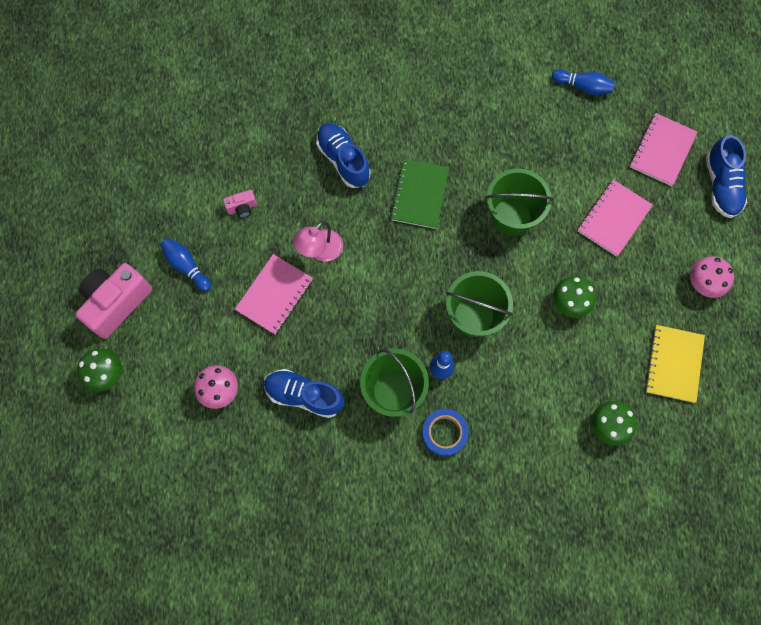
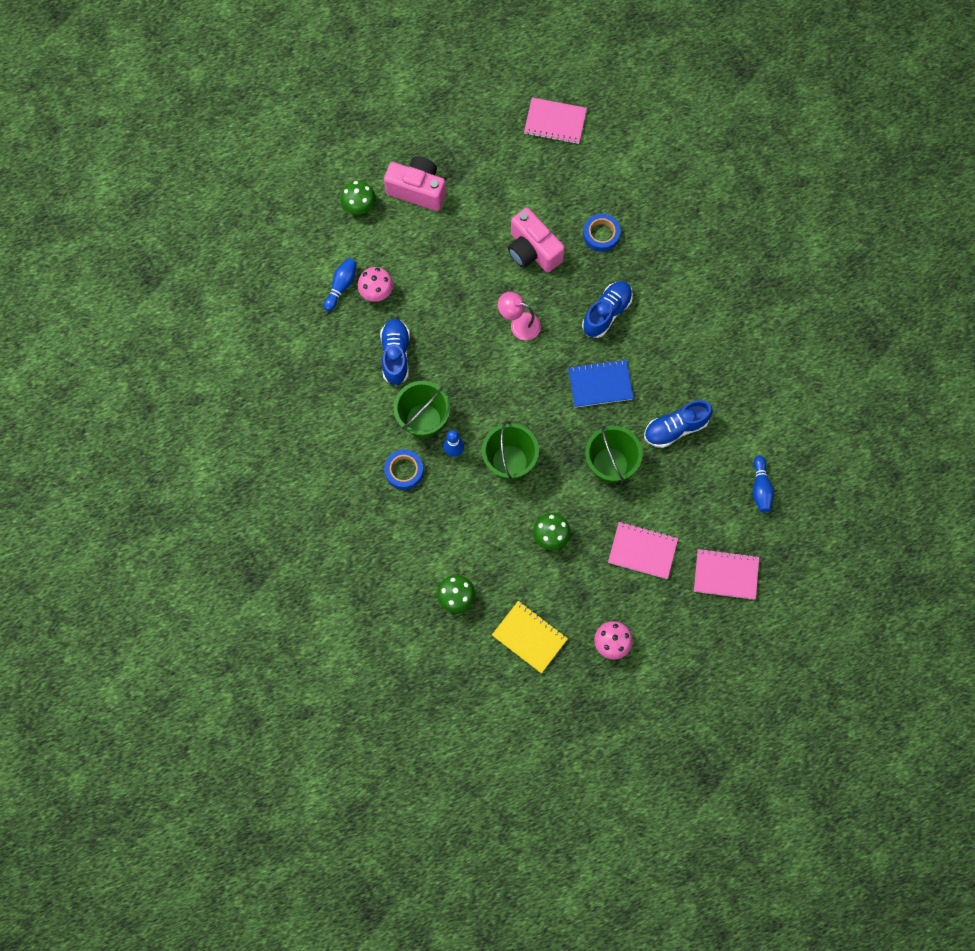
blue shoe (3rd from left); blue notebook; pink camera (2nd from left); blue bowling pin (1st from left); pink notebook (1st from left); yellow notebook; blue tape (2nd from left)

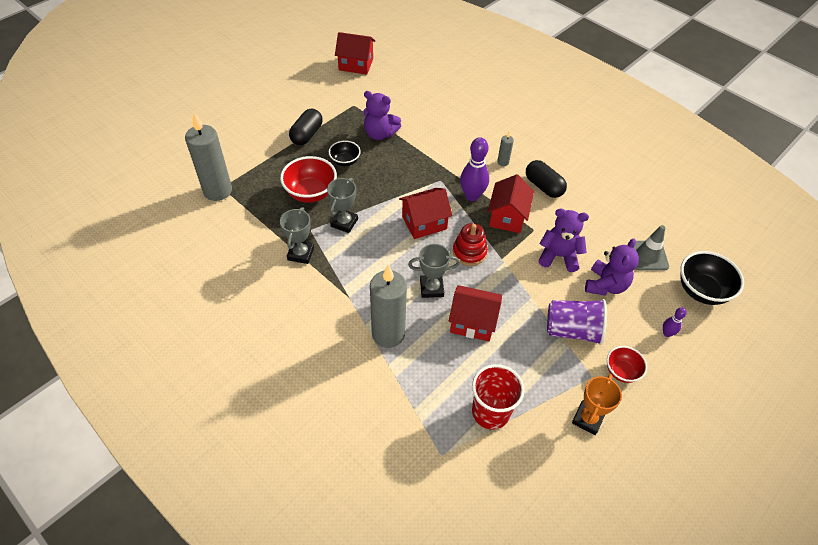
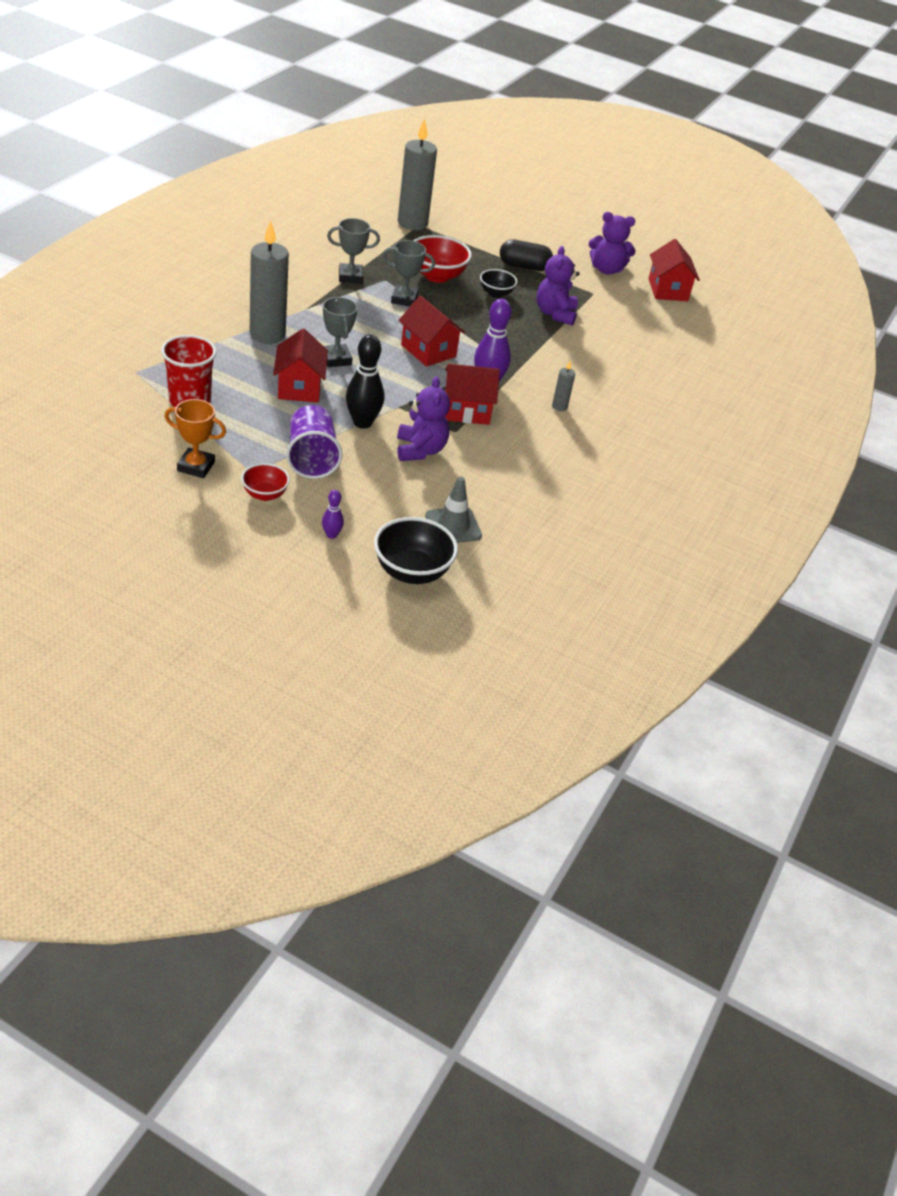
black capsule (2nd from left in the first image); red stacking toy; purple teddy bear (3rd from left); black bowling pin

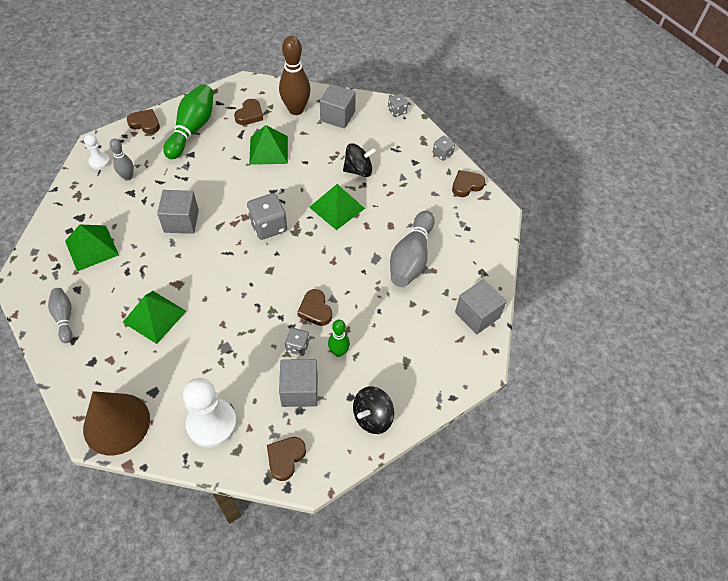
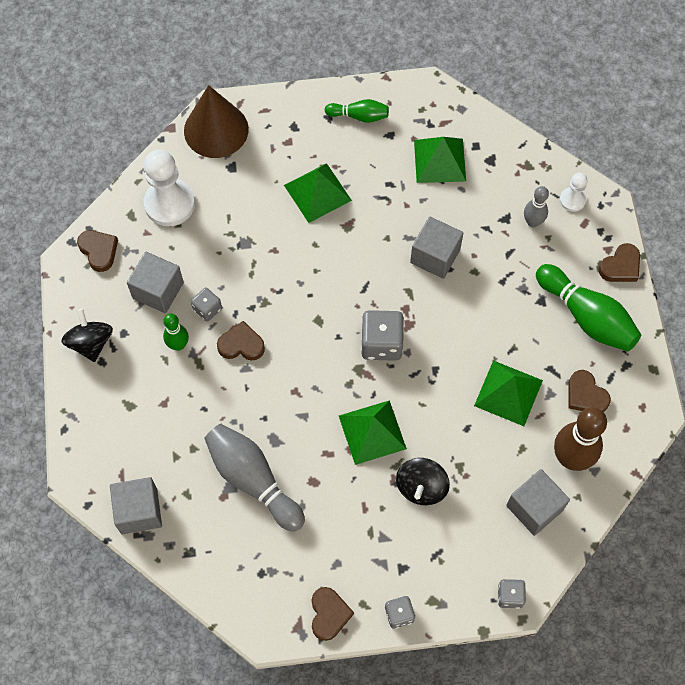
green bowling pin (2nd from left)

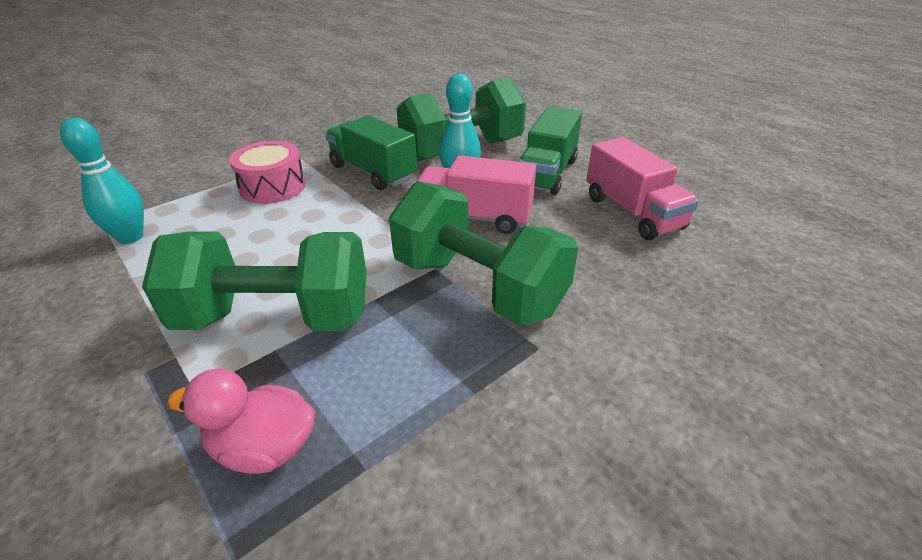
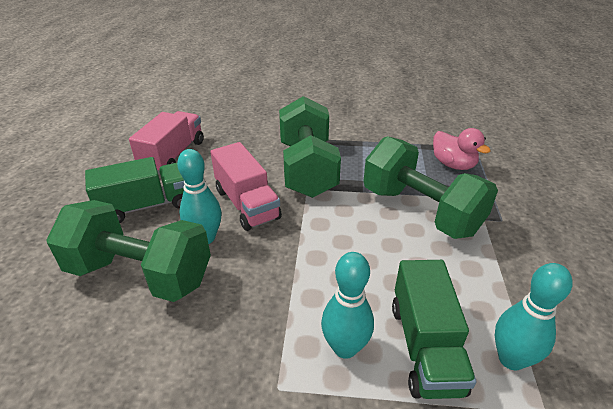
green truck (2nd from left); turquoise bowling pin (2nd from left)

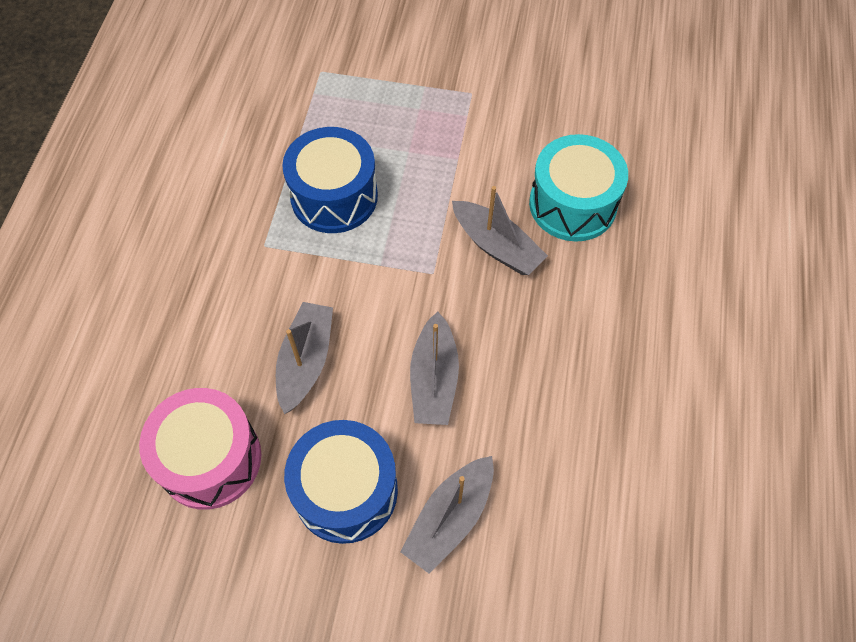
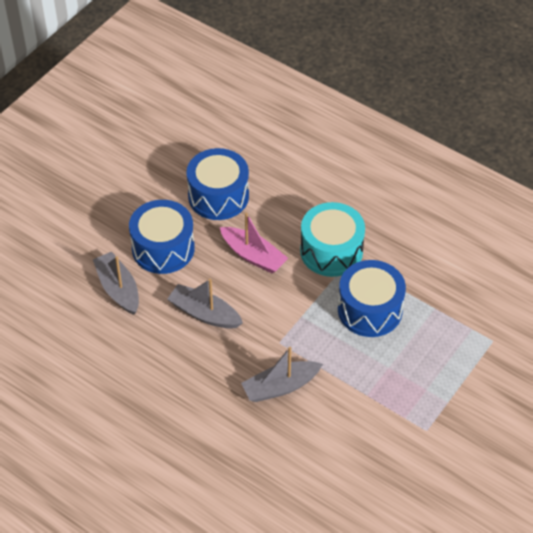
turquoise drum; pink boat; blue drum (2nd from left)

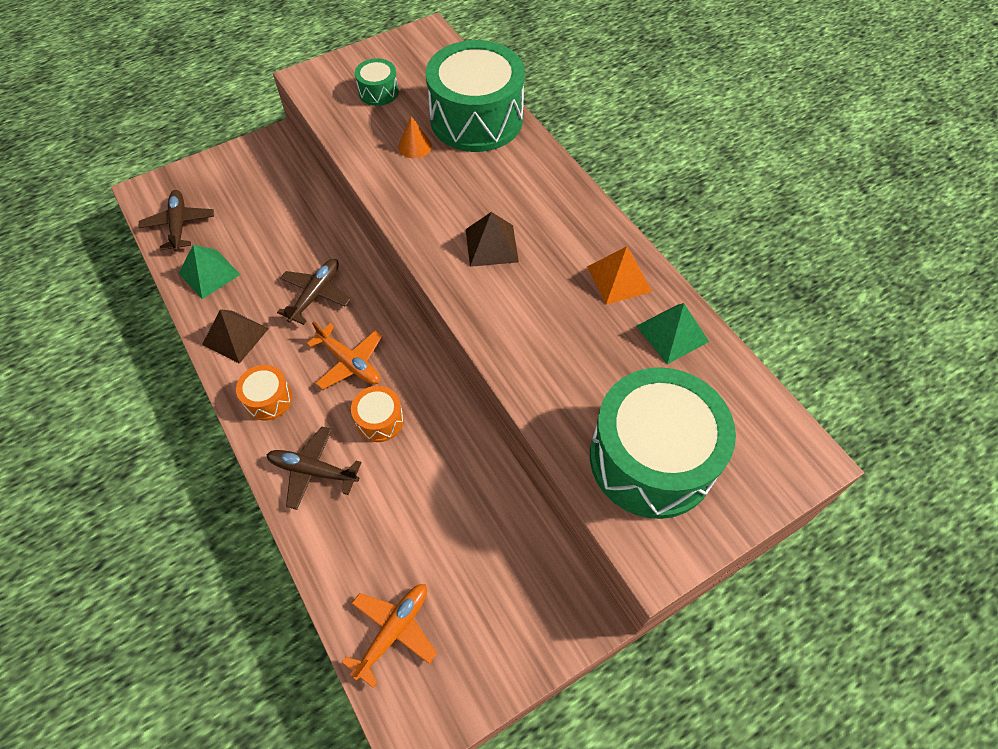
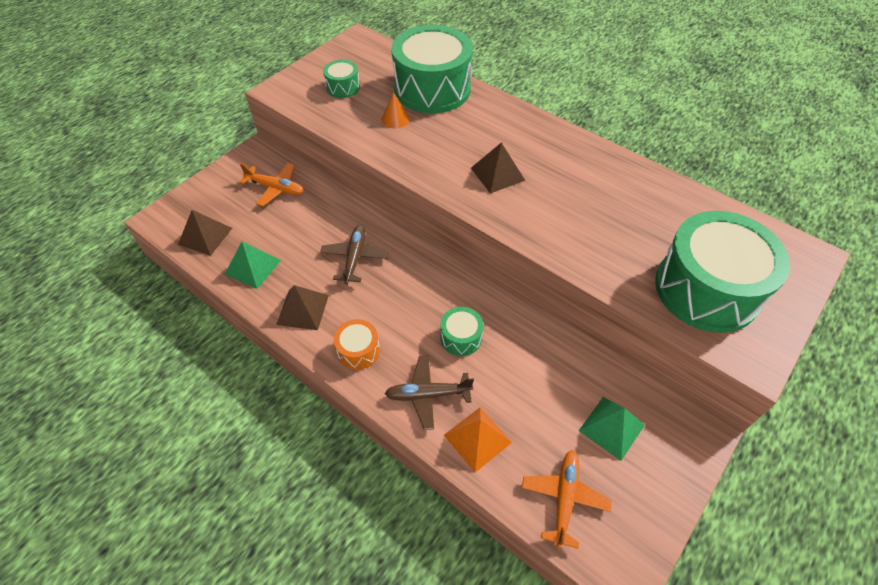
brown pyramid (1st from left); orange pyramid; green pyramid (2nd from left); orange plane (1st from left); green drum (3rd from left)

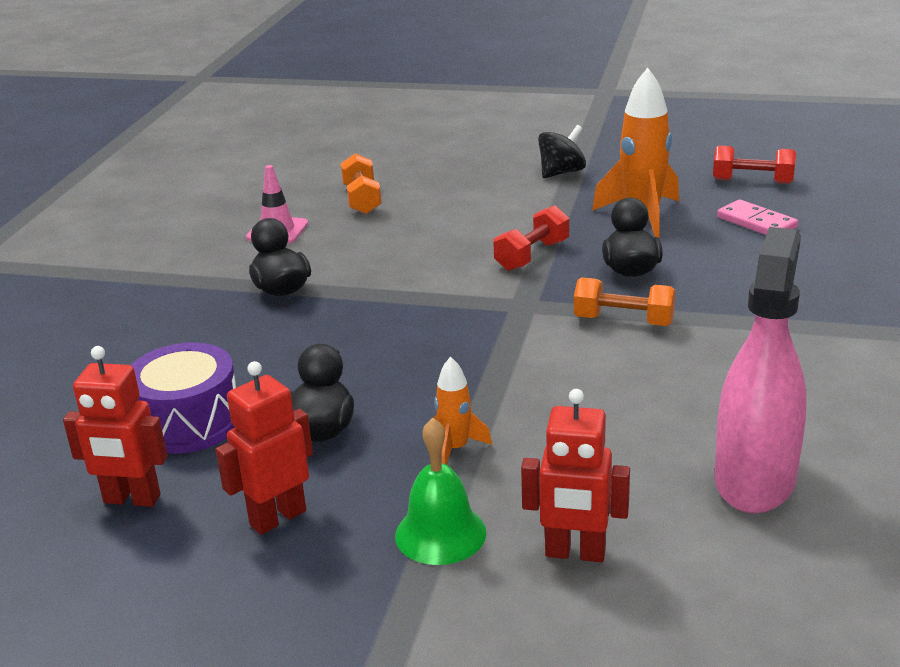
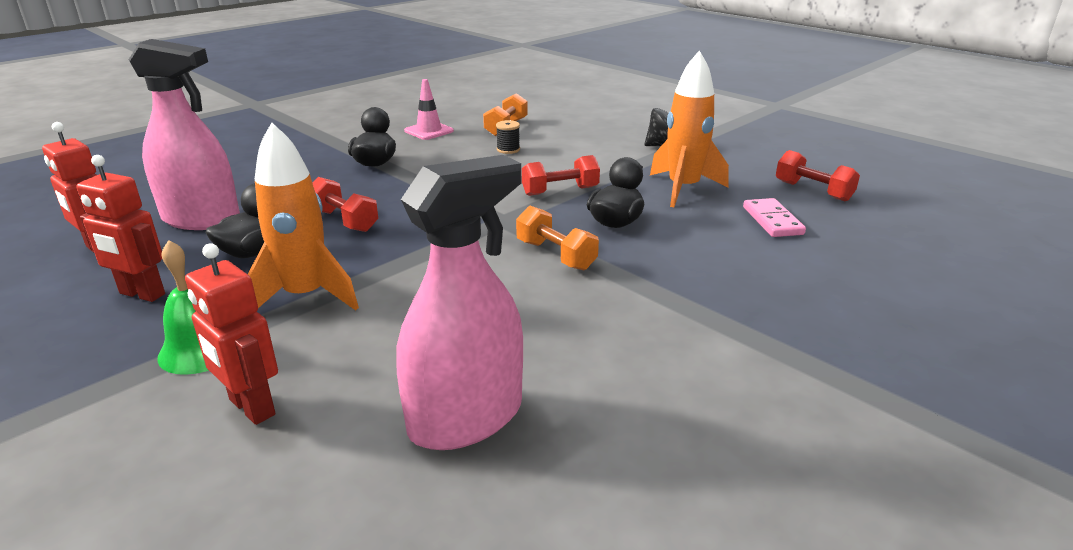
pink spray bottle (1st from left); orange rocket (1st from left); red robot (2nd from left); black spool; red dumbbell (1st from left)

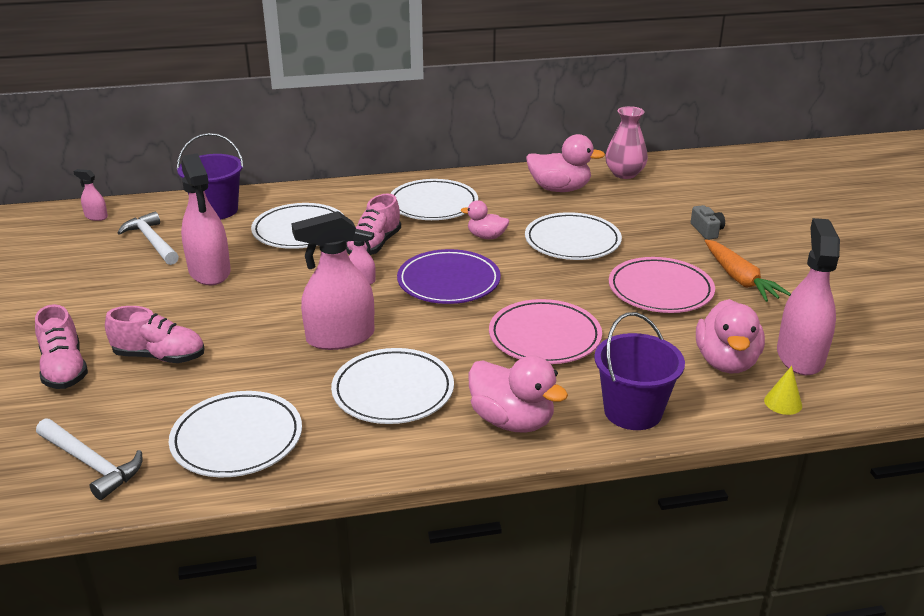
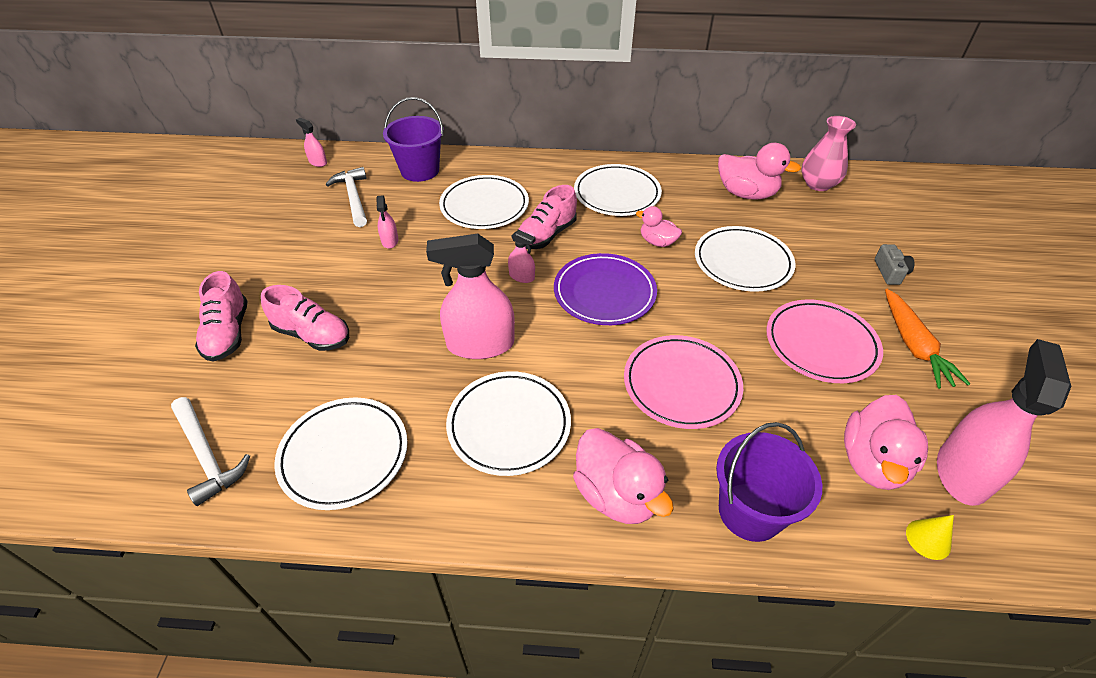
pink spray bottle (2nd from left)

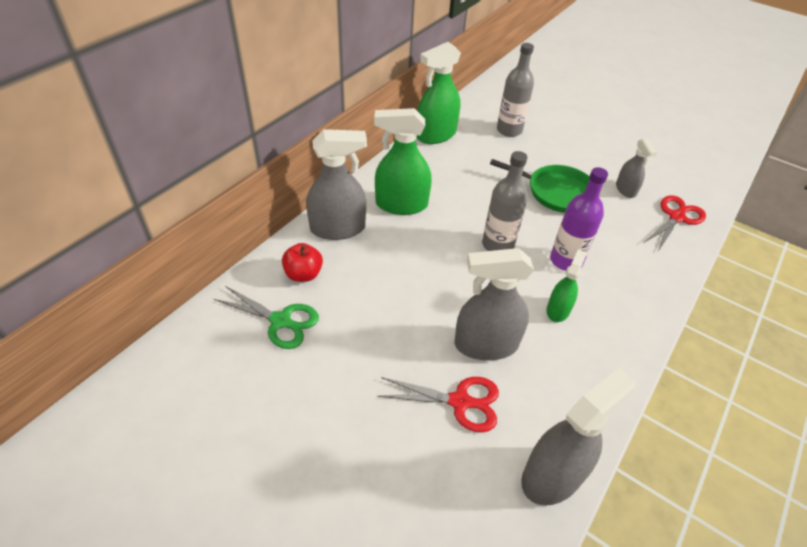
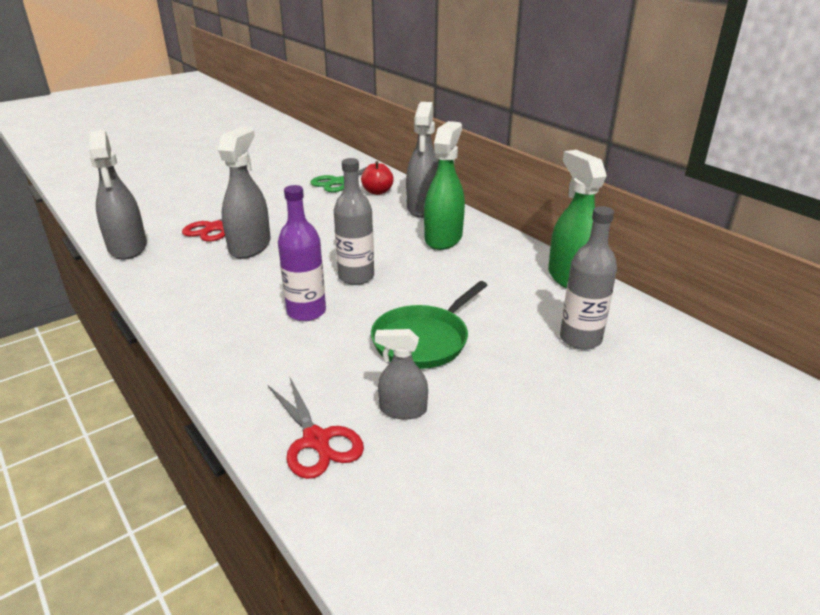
green spray bottle (3rd from left in the first image)

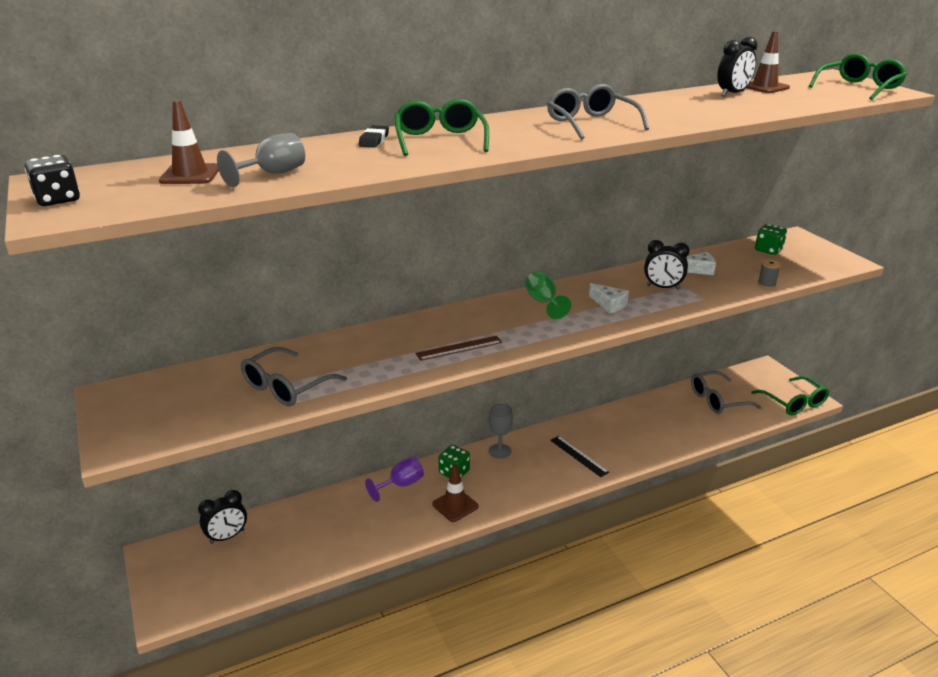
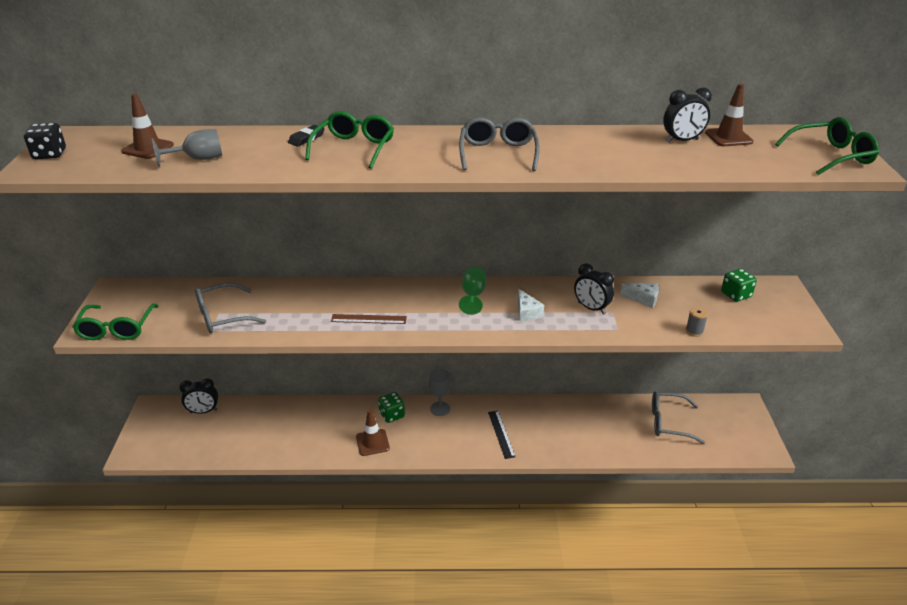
green glasses (1st from left); purple goblet

